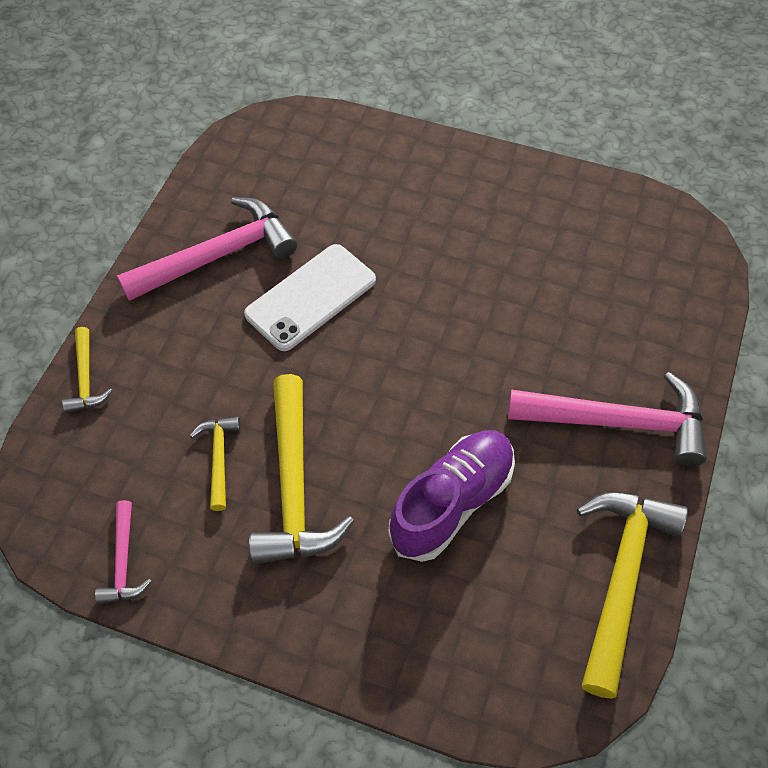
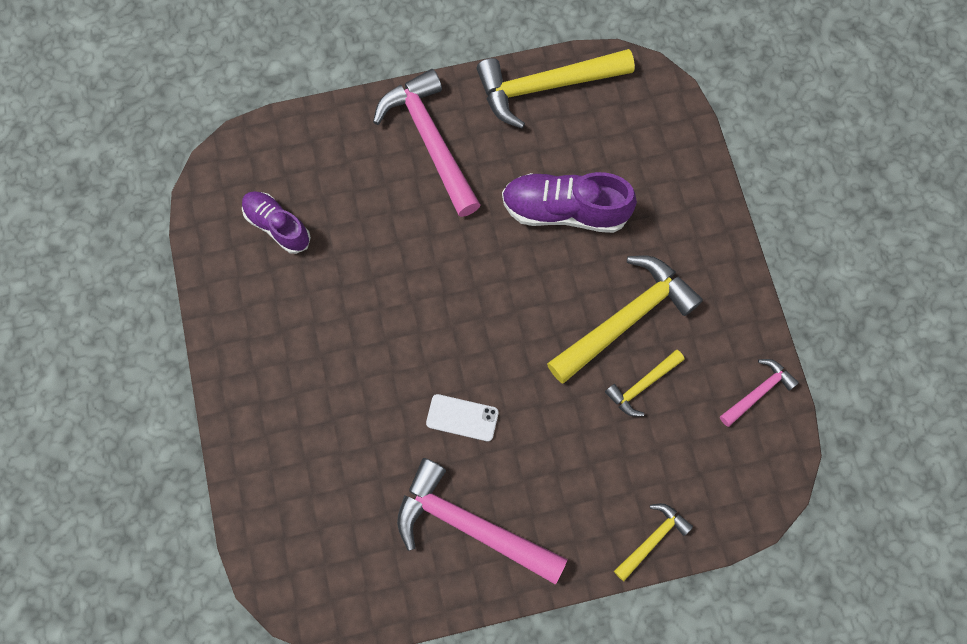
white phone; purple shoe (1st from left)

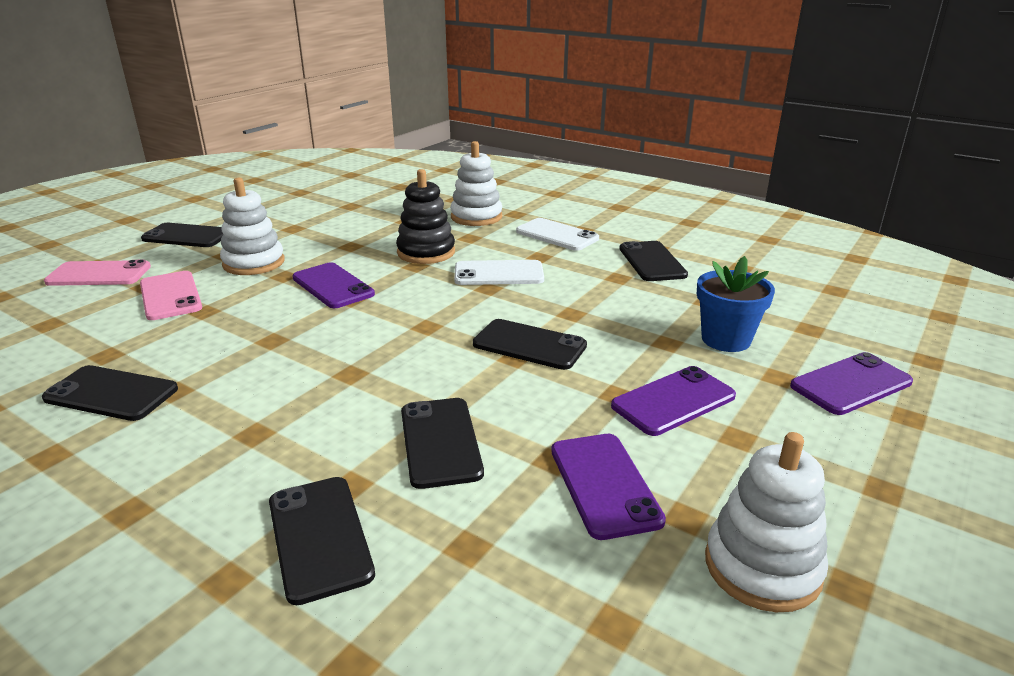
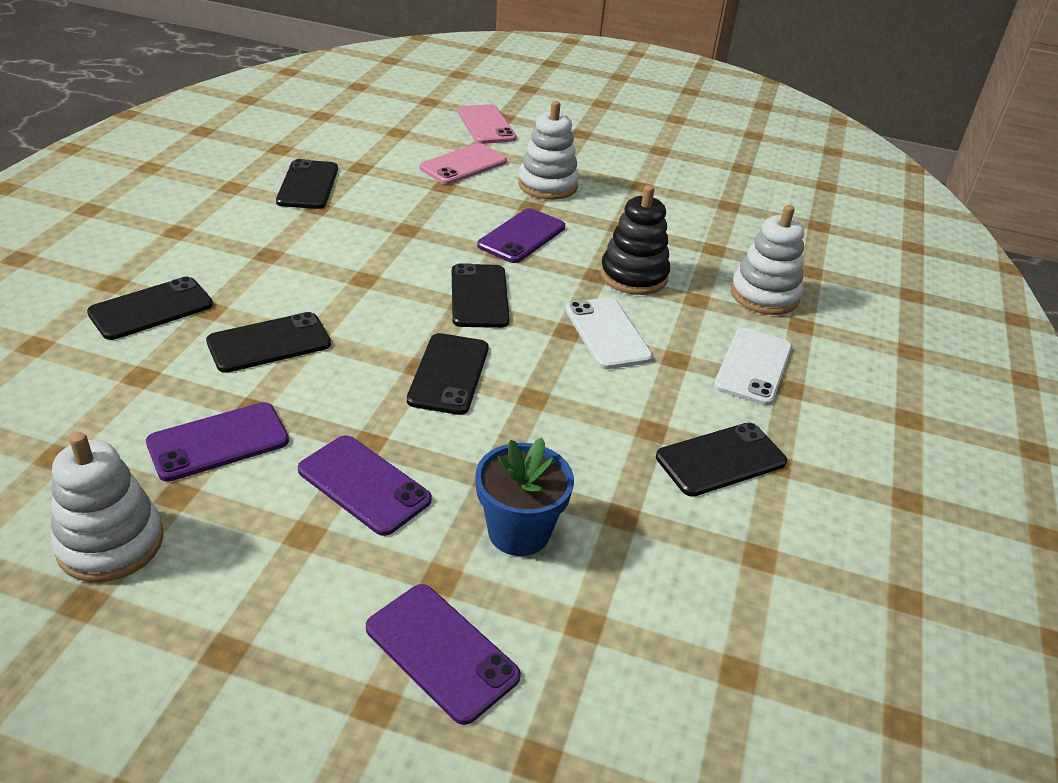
black phone (5th from left)

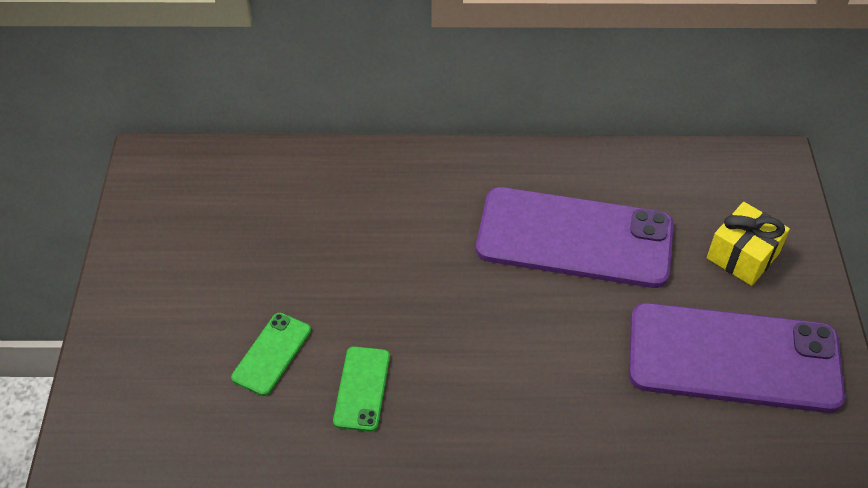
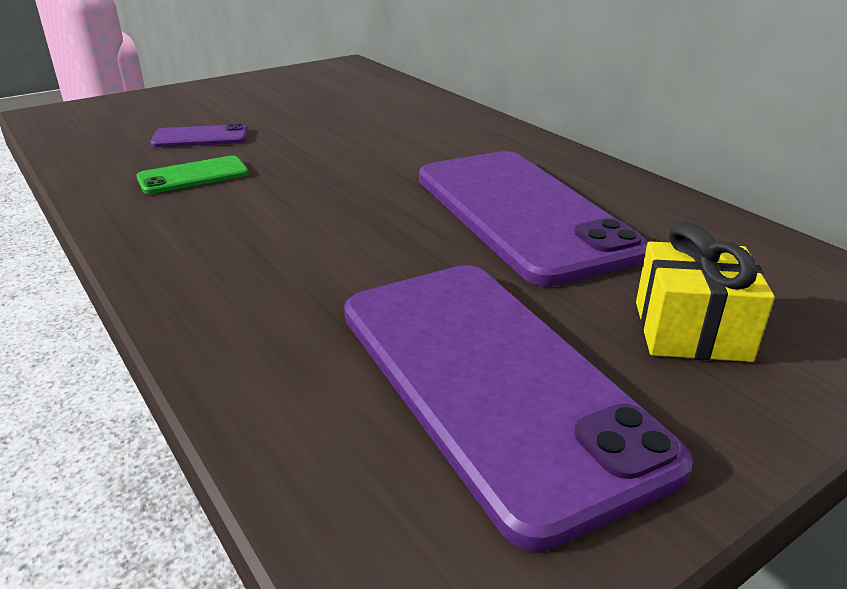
purple phone (1st from left)

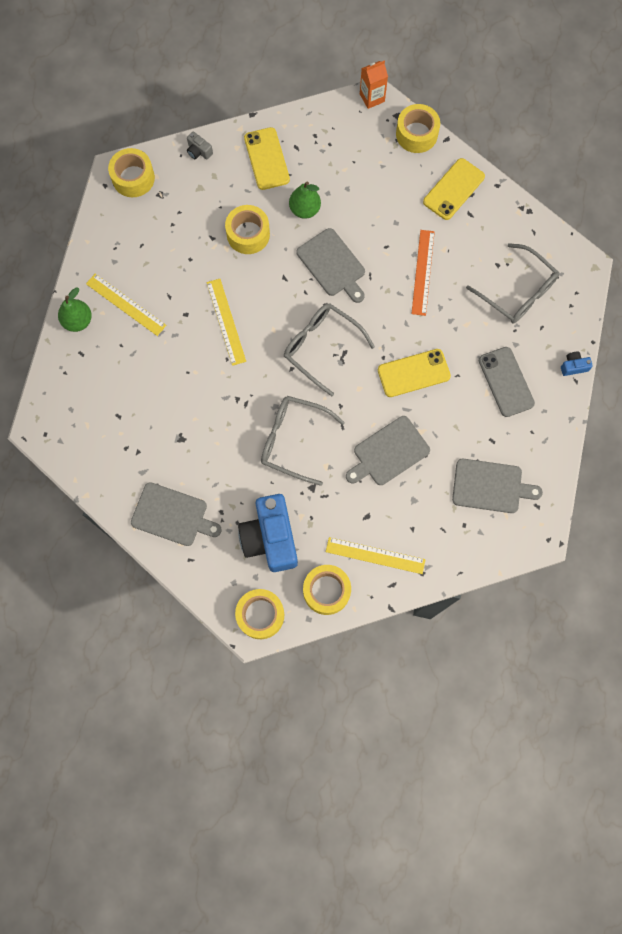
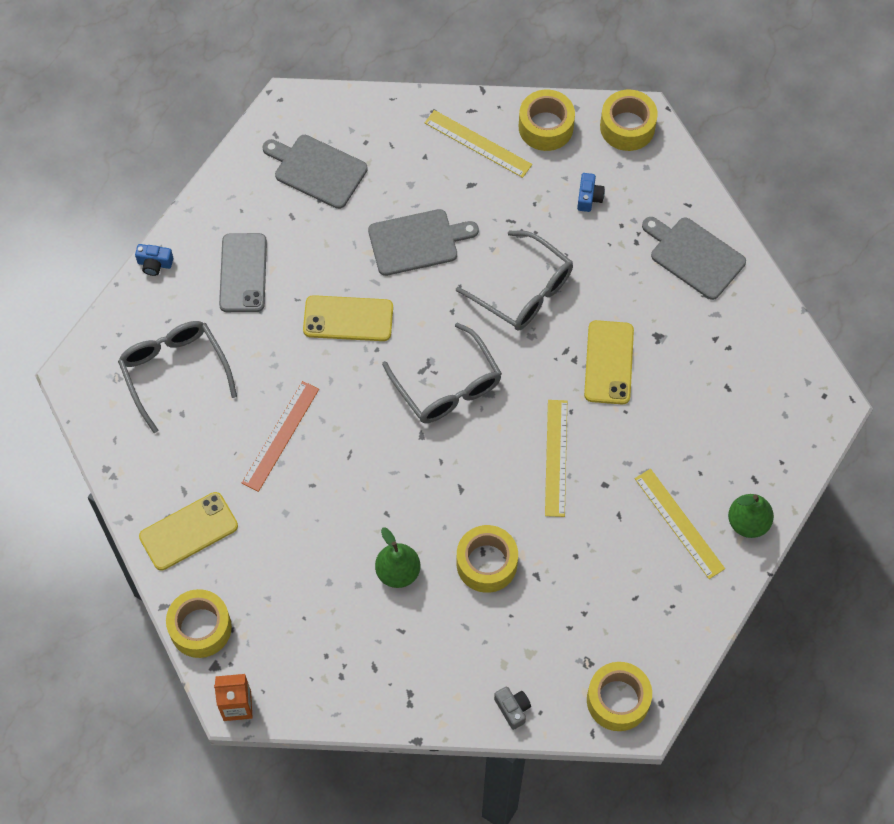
yellow phone (3rd from left); grey cutting board (2nd from left in the first image); blue camera (2nd from left)

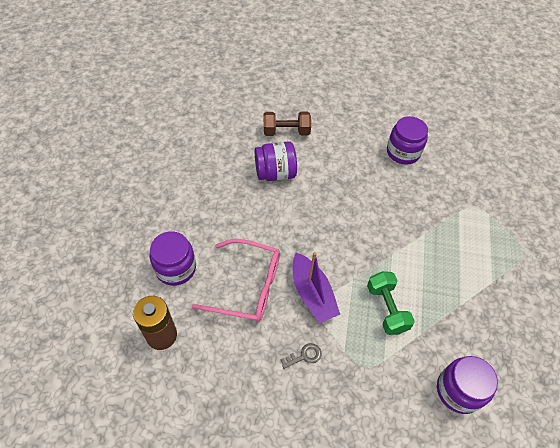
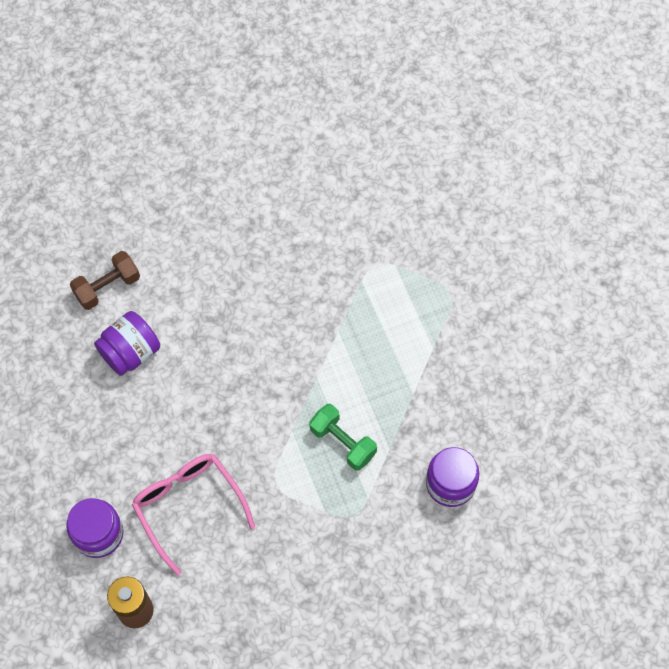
purple jar (3rd from left in the first image); pink glasses; purple boat; grey key

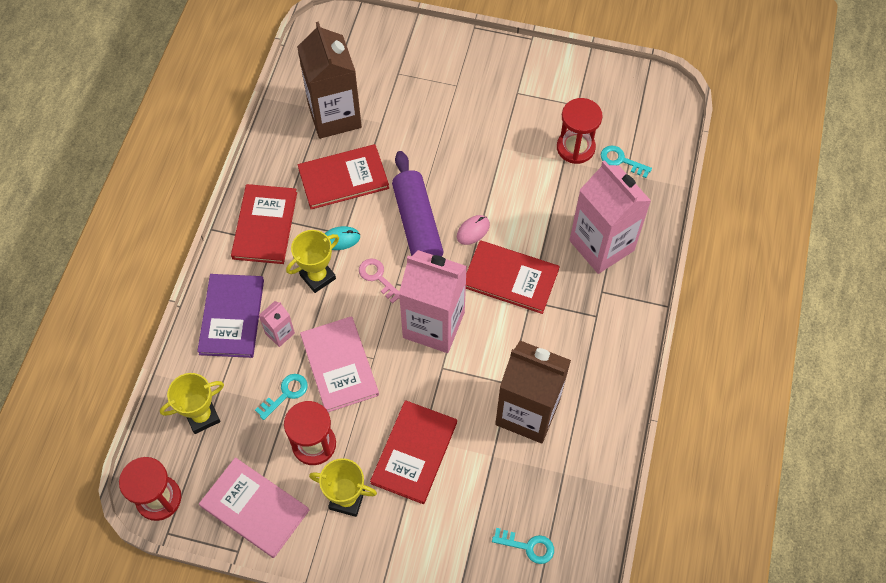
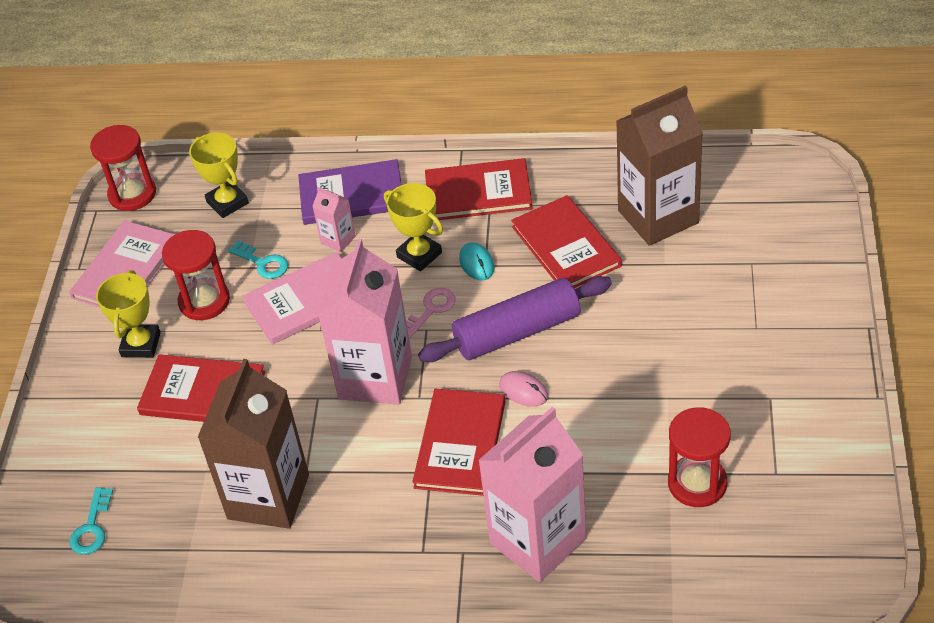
turquoise key (3rd from left in the first image)

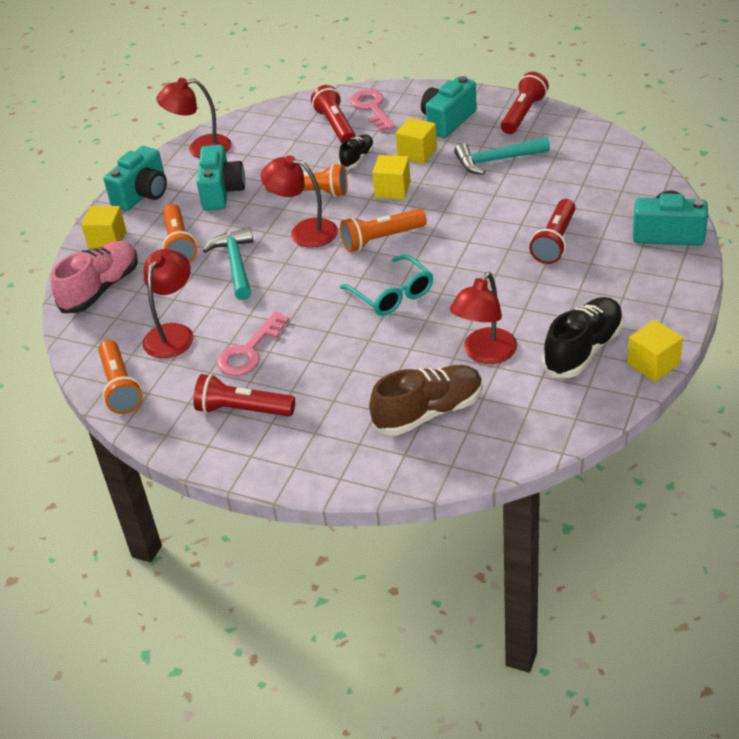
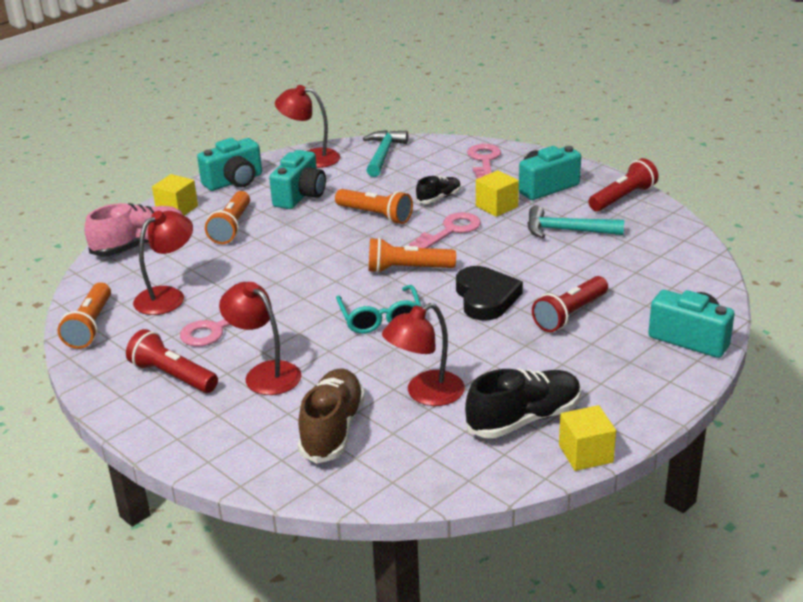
red flashlight (2nd from left in the first image); red lamp (2nd from left); pink key (2nd from left); turquoise hammer (1st from left); brown shoe; black heart

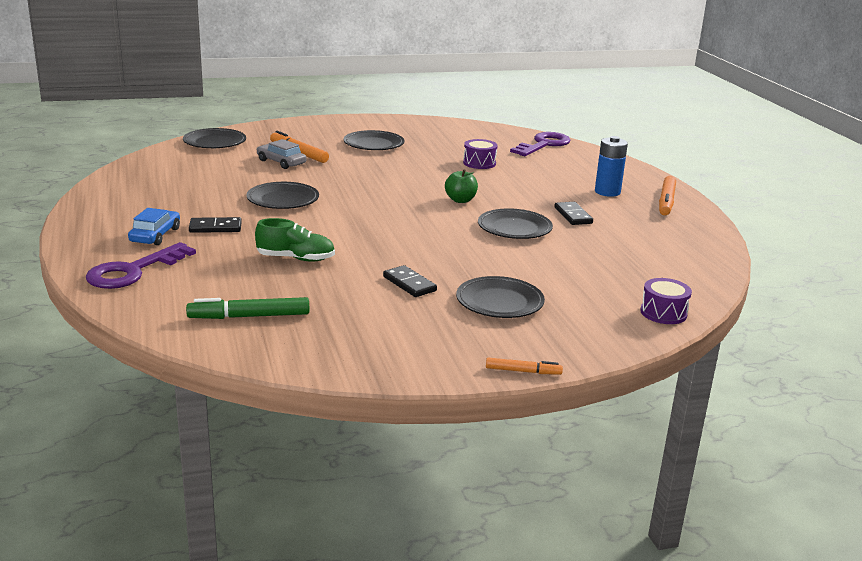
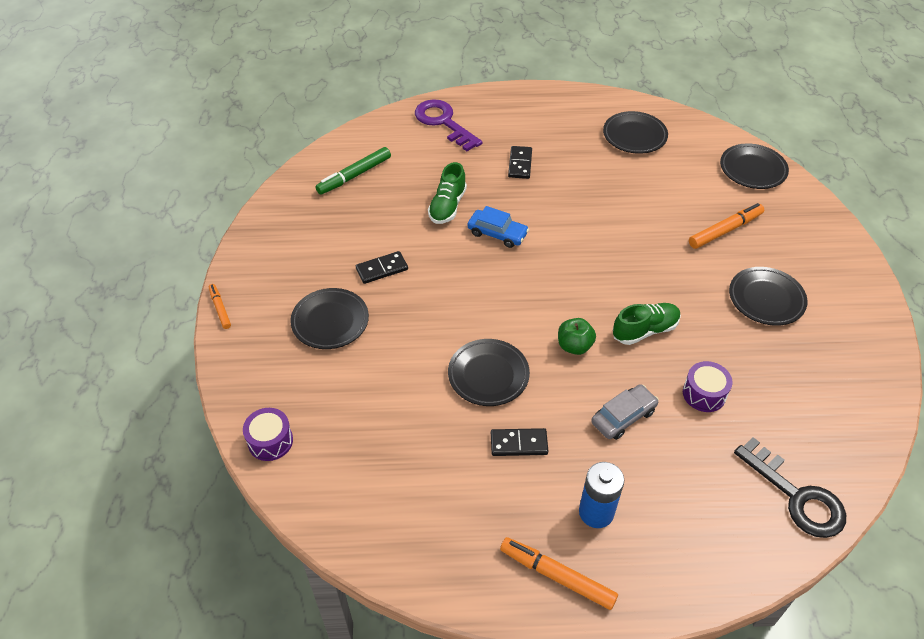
black key; grey car; black plate (3rd from left); blue car; green marker; orange marker (1st from left); green shoe (2nd from left)

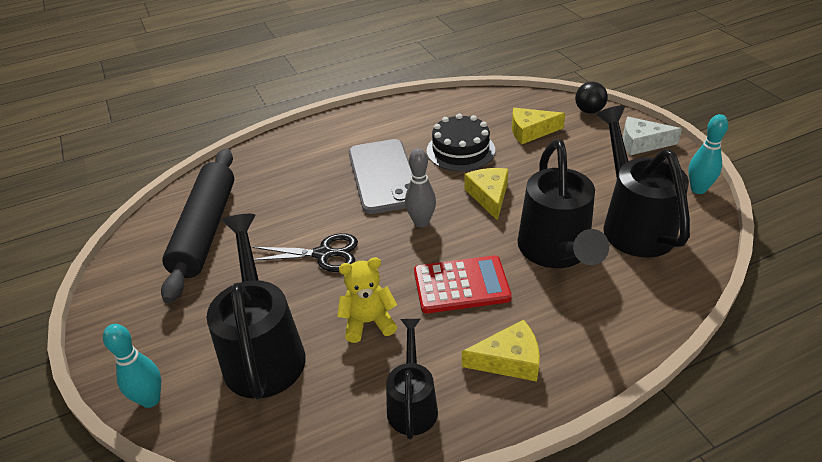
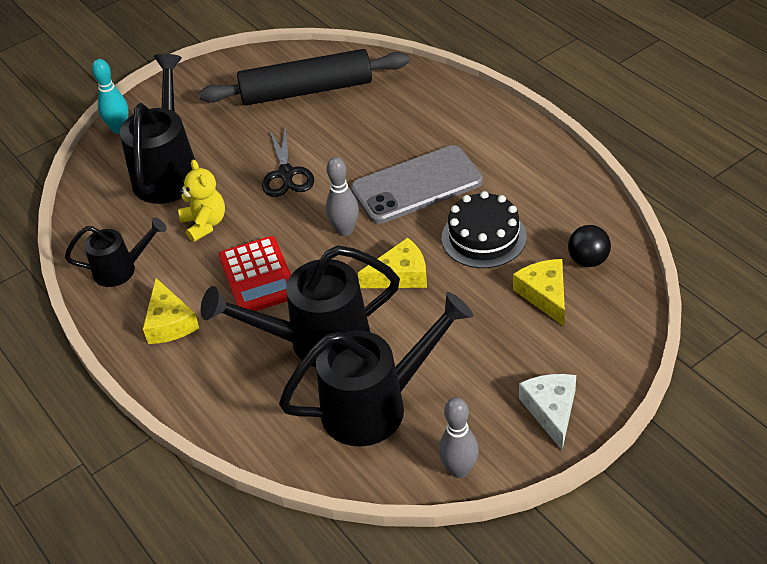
black ball; grey bowling pin (2nd from left); black watering can (2nd from left)

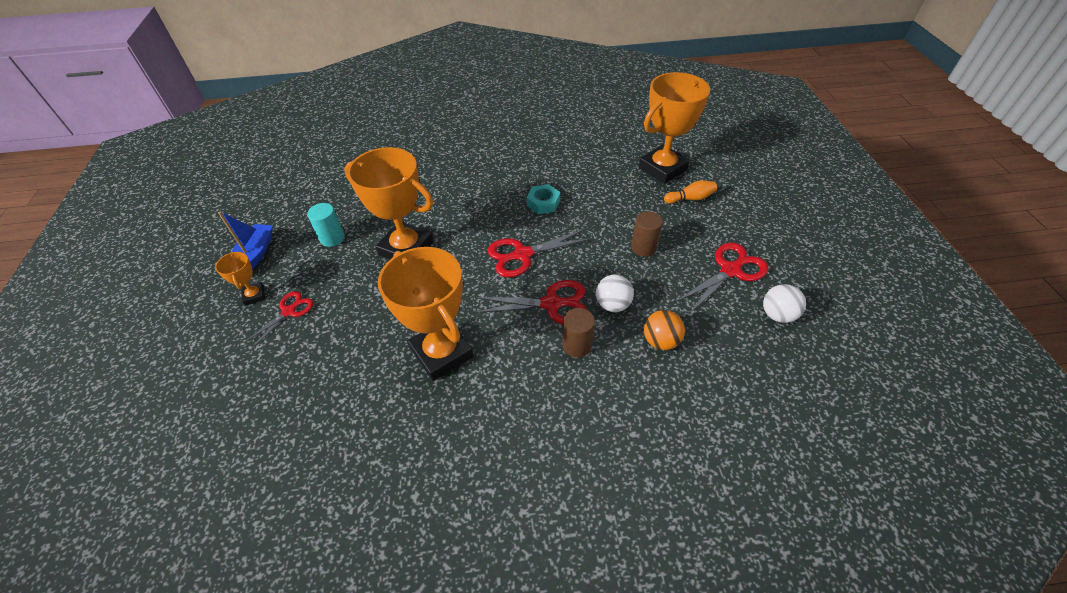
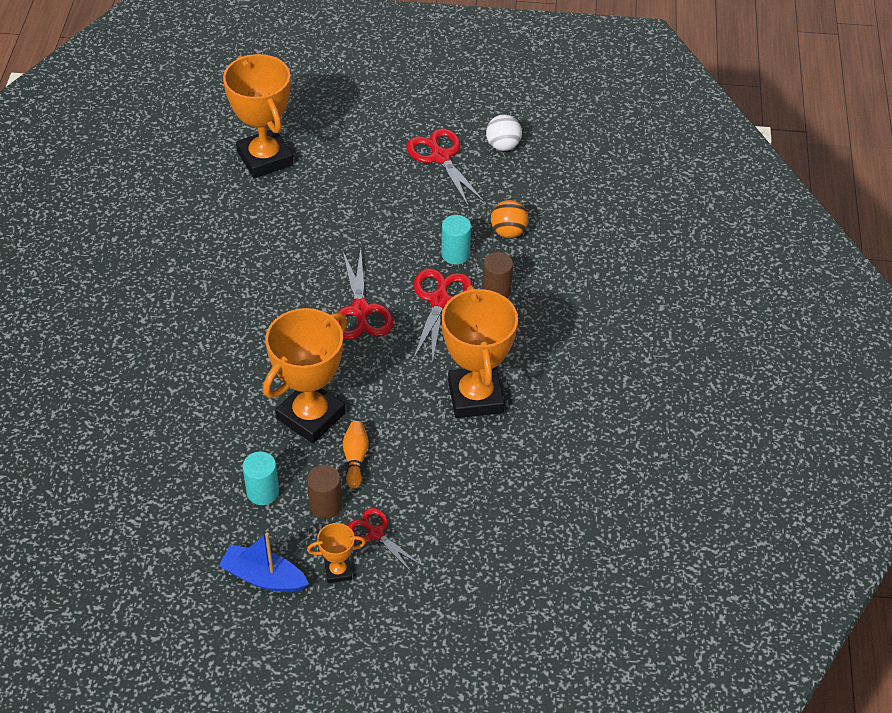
orange bowling pin; turquoise nut; brown cylinder (1st from left); orange trophy (4th from left); turquoise cylinder (2nd from left)

